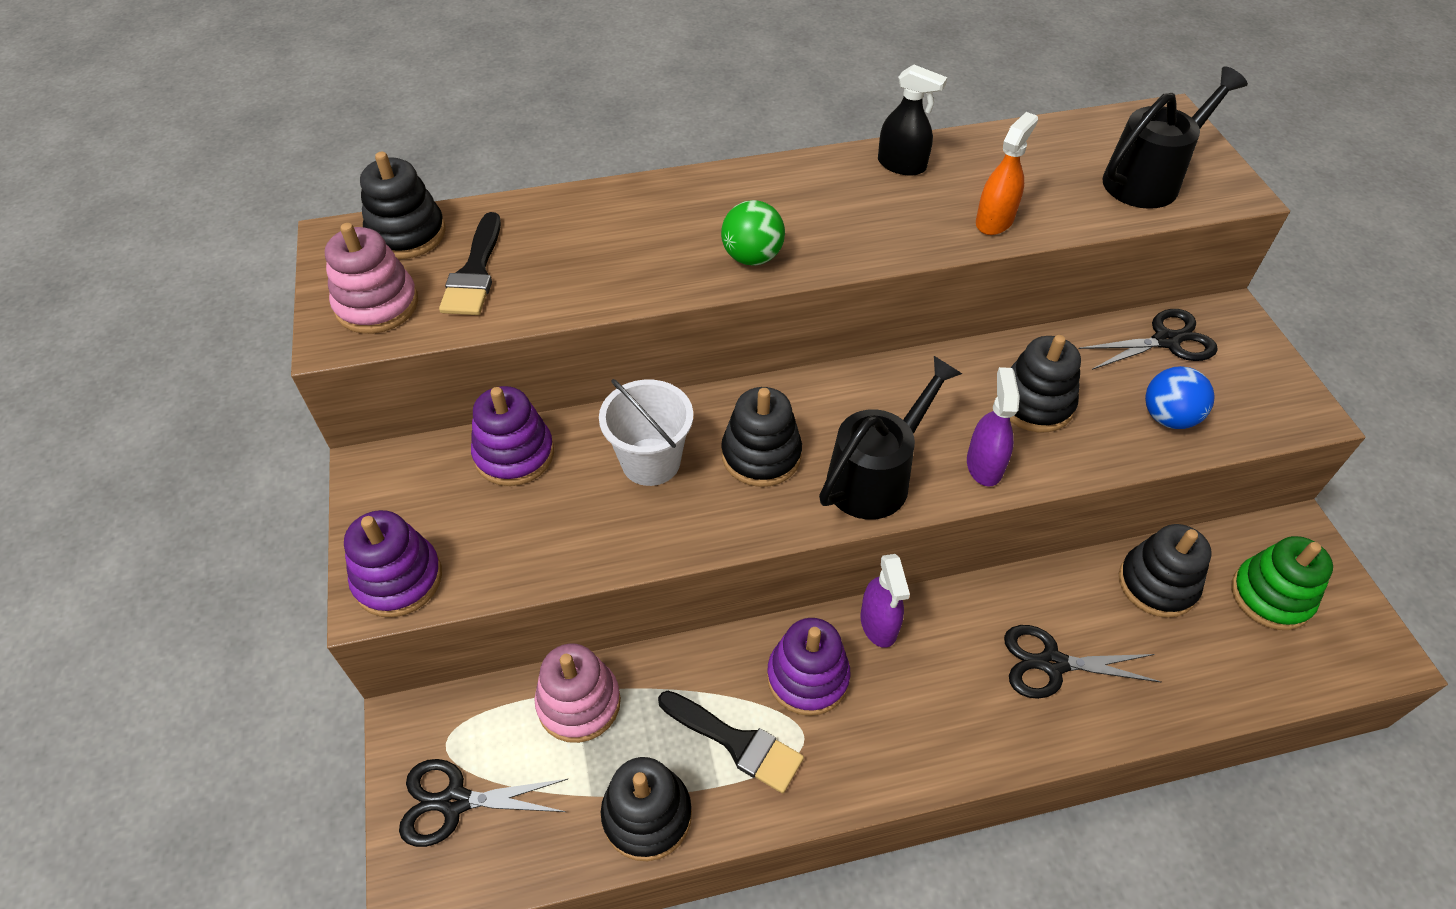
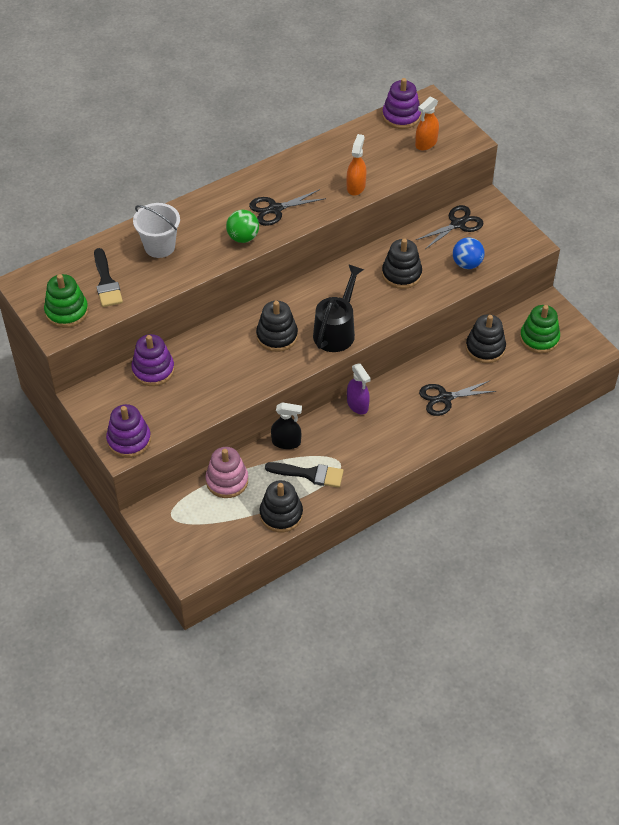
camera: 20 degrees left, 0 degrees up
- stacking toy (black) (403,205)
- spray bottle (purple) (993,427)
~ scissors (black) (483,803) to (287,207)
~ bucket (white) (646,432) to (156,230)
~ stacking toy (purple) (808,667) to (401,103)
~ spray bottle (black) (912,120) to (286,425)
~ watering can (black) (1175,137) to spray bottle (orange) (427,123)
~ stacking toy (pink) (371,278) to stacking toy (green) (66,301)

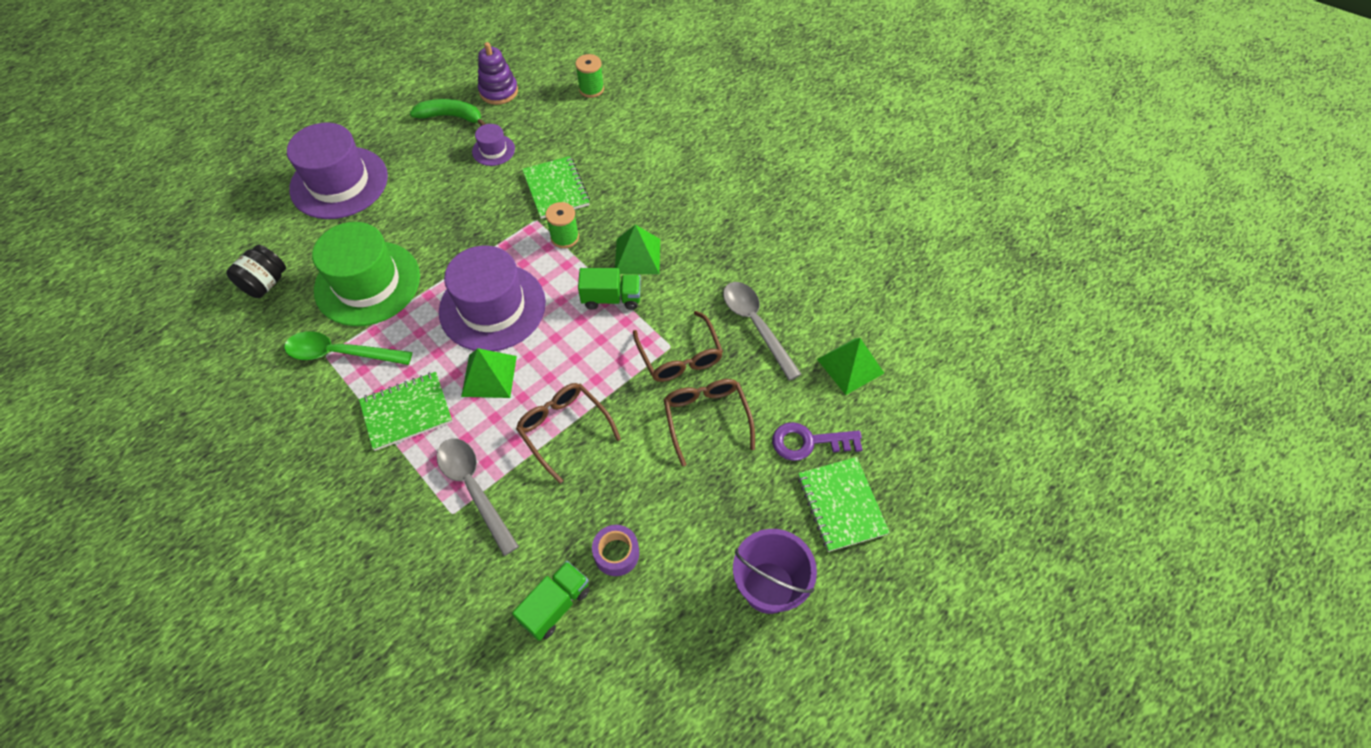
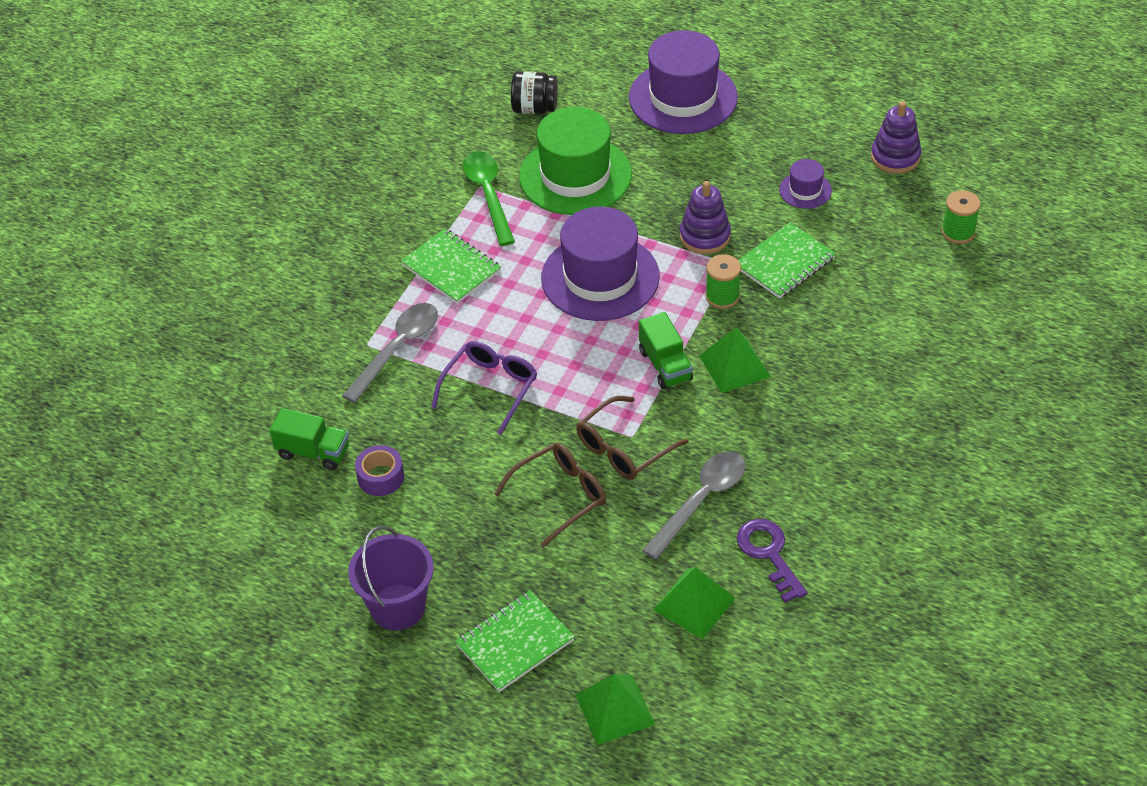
camera: 70 degrees right, 10 degrees down
- banana (green) (447,112)
+ stacking toy (purple) (705,217)
~ pyramid (green) (489,373) to (615,709)
~ key (purple) (817,441) to (772,561)
~ glasses (brown) (568,433) to glasses (purple) (484,388)

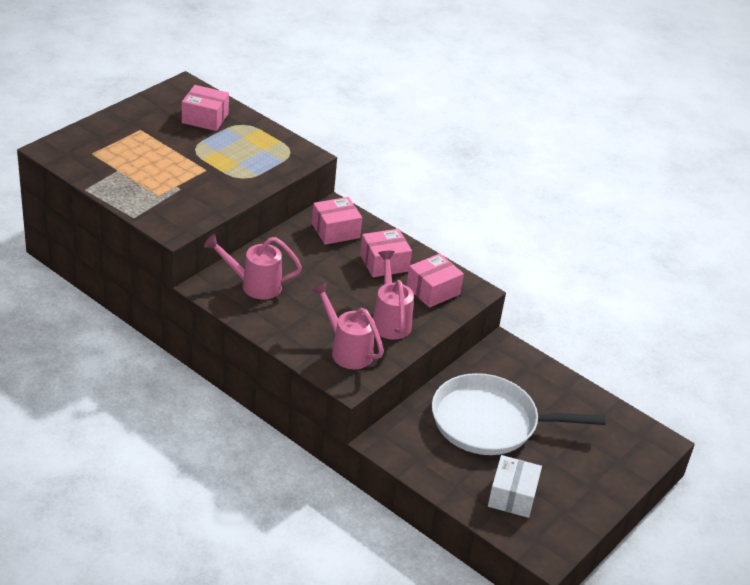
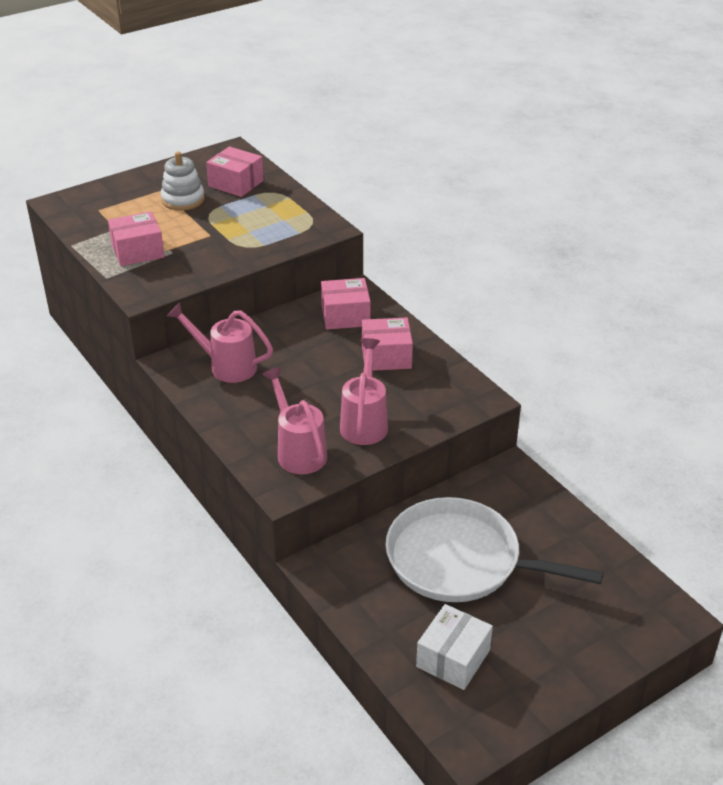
camera: 20 degrees right, 0 degrees up
+ stacking toy (white) (183,181)
~ box (pink) (435,280) to (136,238)

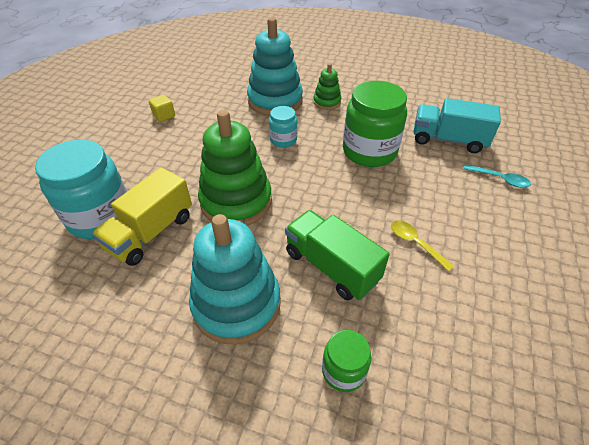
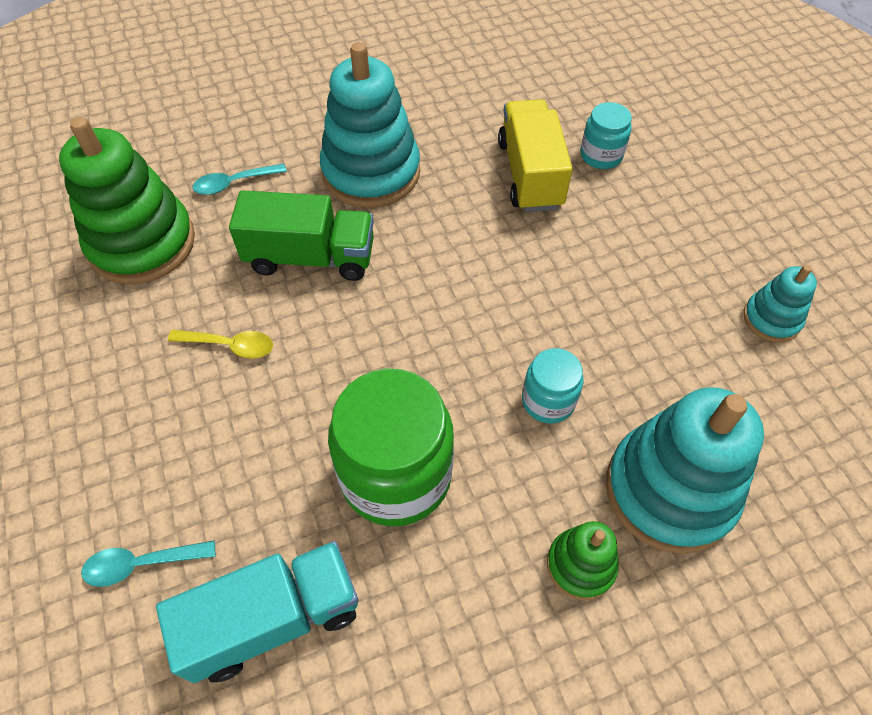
camera: 140 degrees right, 10 degrees up
~ stacking toy (green) (235,168) to (127,200)
~ cube (yellow) (162,108) to stacking toy (turquoise) (780,303)
~ jar (green) (346,361) to spoon (turquoise) (240,179)
~ jar (turquoise) (81,189) = (606,135) x0.51

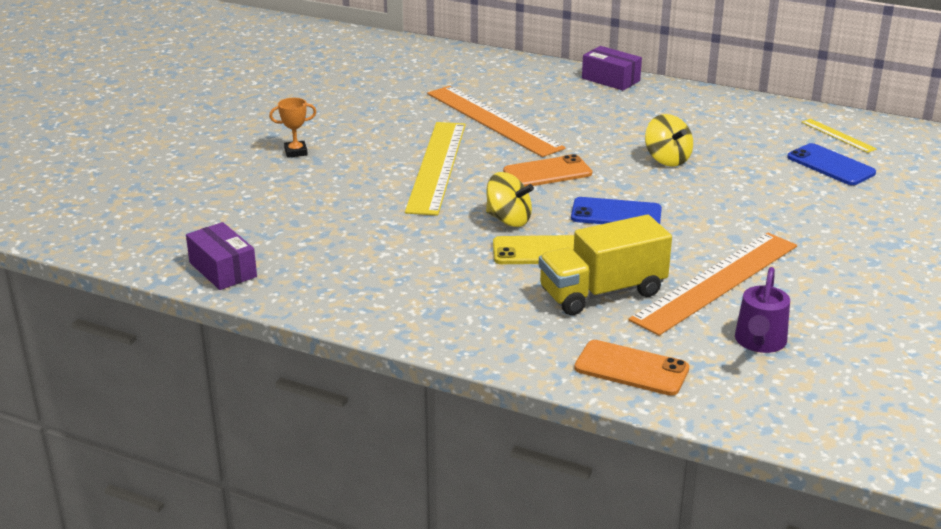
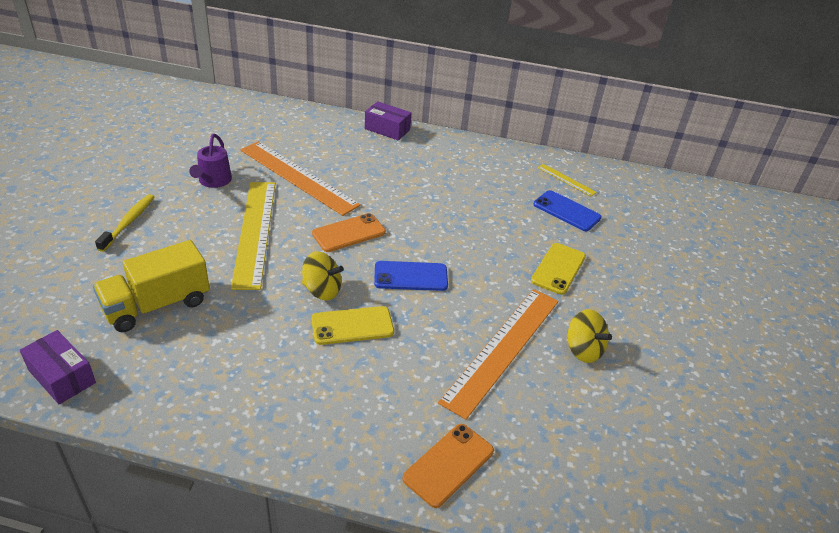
camera: 15 degrees left, 10 degrees up
+ phone (yellow) (558,269)
~ truck (yellow) (605,265) to (151,286)
~ spinning top (yellow) (669,140) to (589,336)
~ watering can (purple) (762,310) to (210,161)
~ trophy (orange) (292,128) to toothbrush (yellow) (124,223)
~ phone (orange) (631,368) = (448,466) 60 degrees counterclockwise

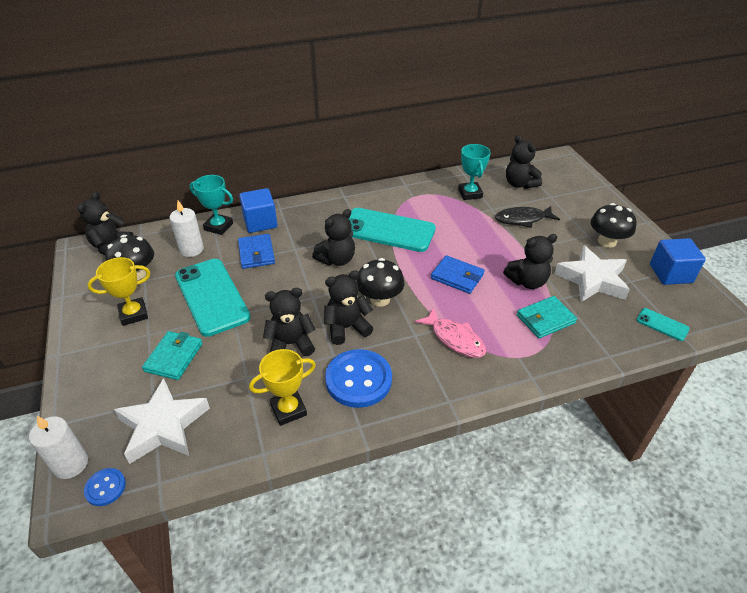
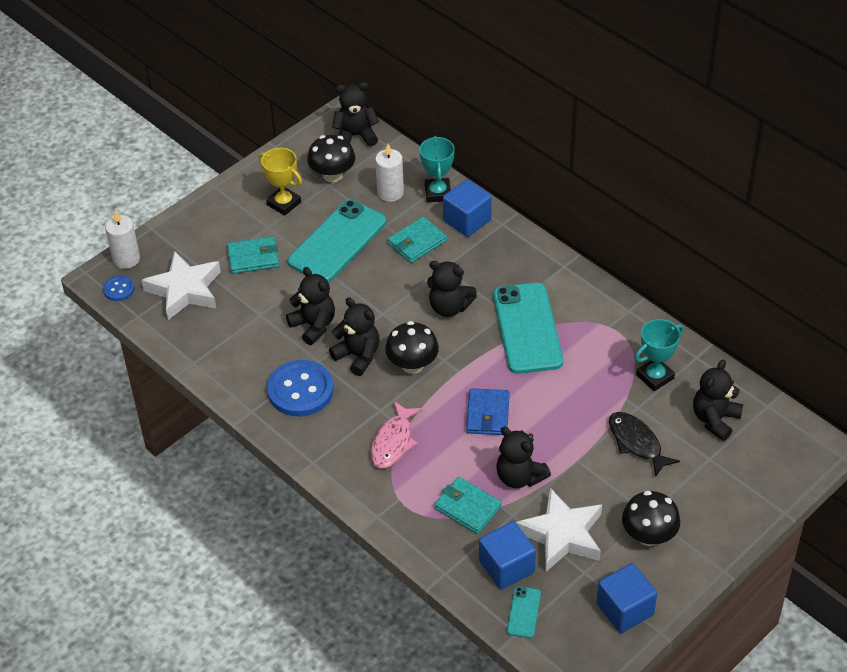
camera: 65 degrees right, 5 degrees up
- trophy (yellow) (282,387)
+ cube (blue) (507,555)
~ wallet (blue) (256,251) to wallet (turquoise) (417,240)

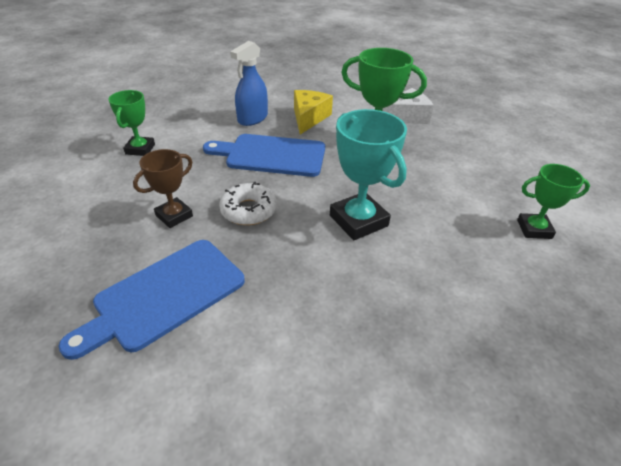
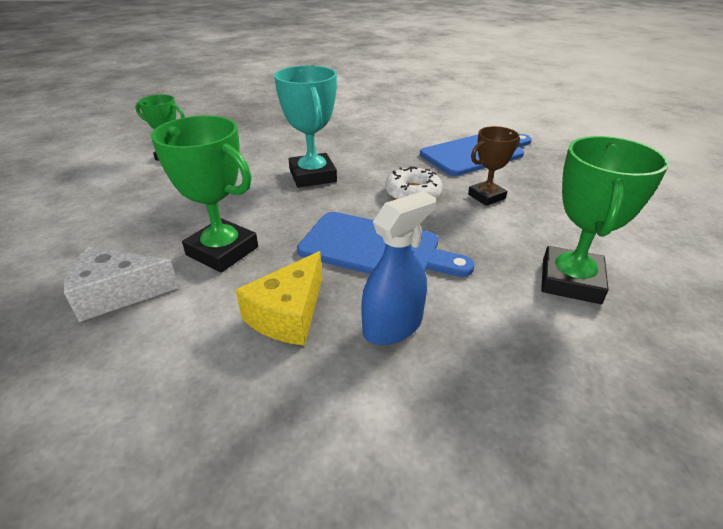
camera: 165 degrees left, 5 degrees down
~ trophy (green) (131,123) = (605,220) x1.61

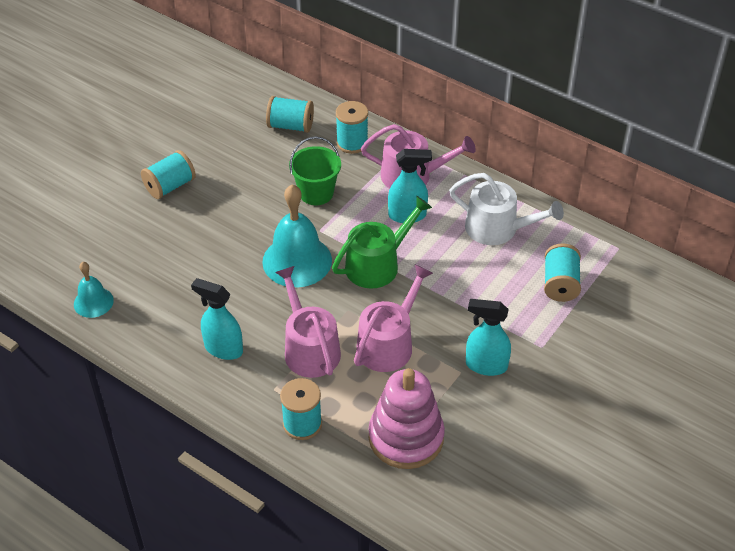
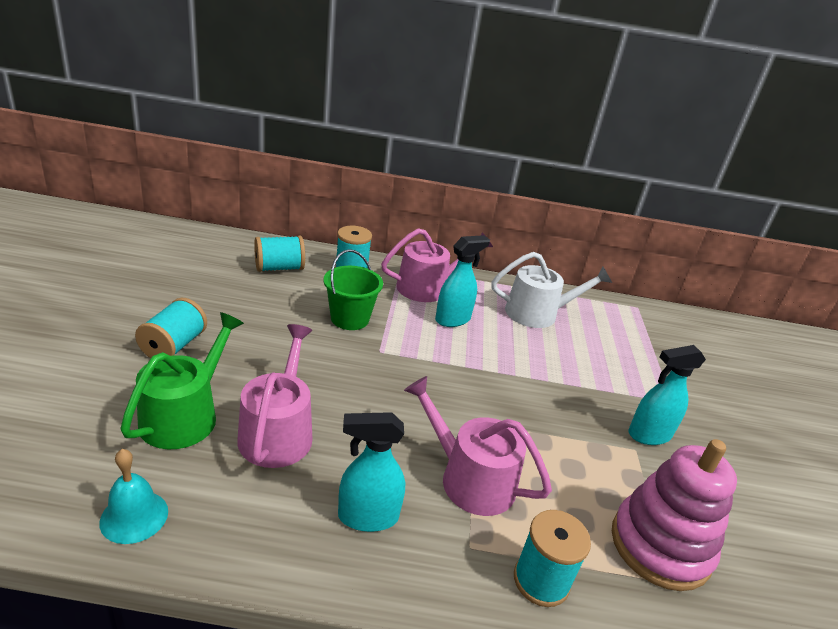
camera: 35 degrees left, 15 degrees down
- bell (turquoise) (297,235)
- spool (turquoise) (562,272)
~ watering can (green) (382,242) to (182,380)
~ watering can (pink) (393,318) to (275,396)

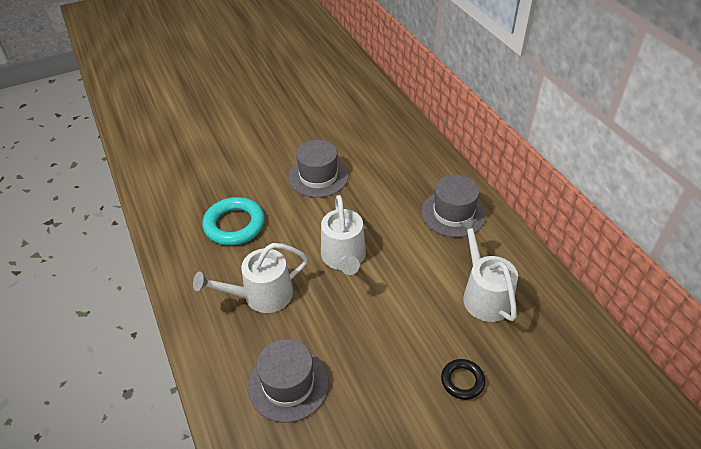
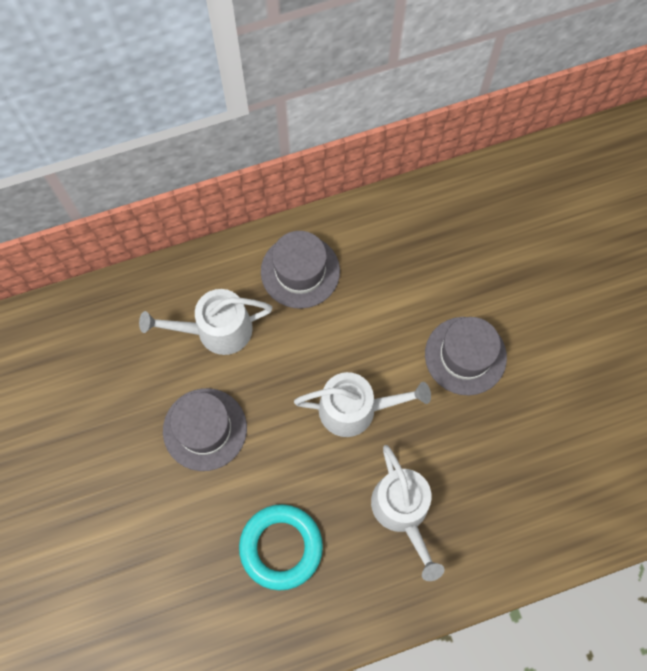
camera: 85 degrees left, 25 degrees up
- ring (black) (463,379)
~ hat (grey) (288,381) to (466,356)
~ watering can (white) (489,270) to (205,322)

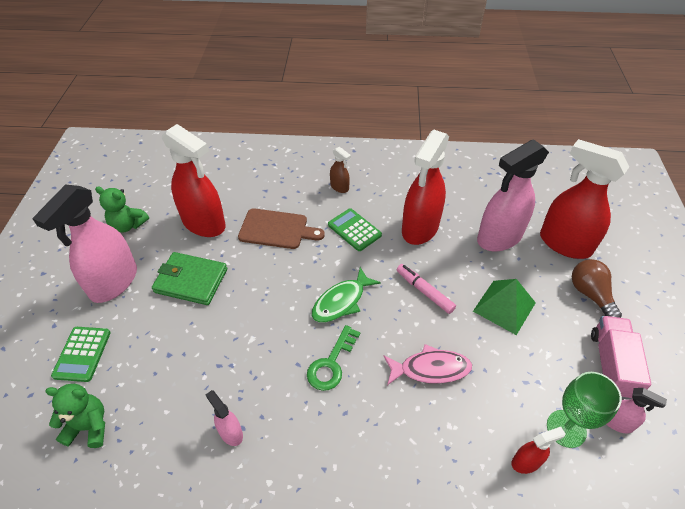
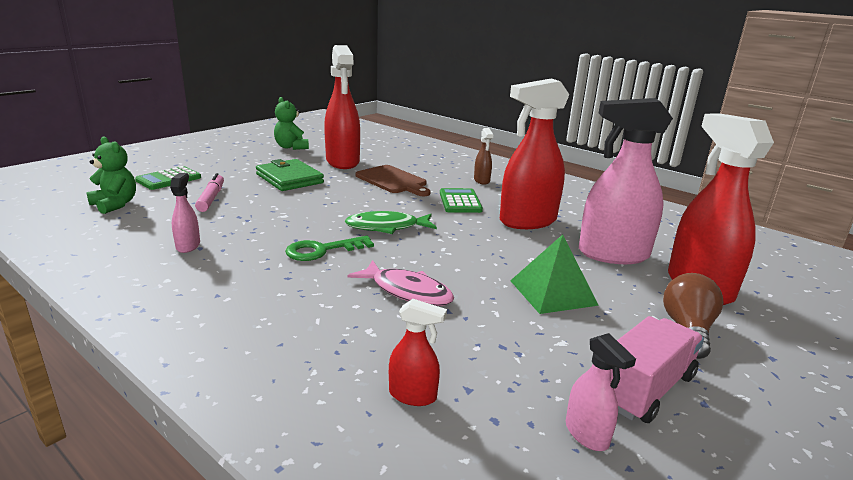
camera: 35 degrees right, 25 degrees down
- spray bottle (pink) (84,243)
- goblet (green) (584,410)
~ marker (pink) (426,289) to (209,192)

